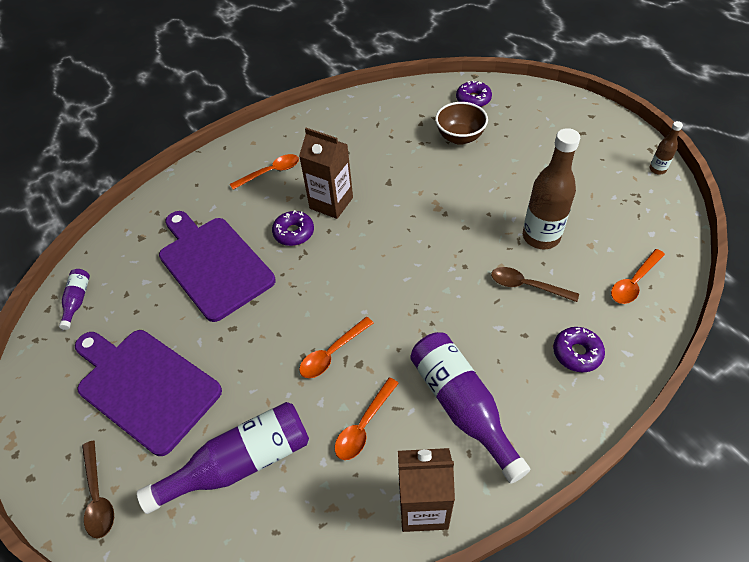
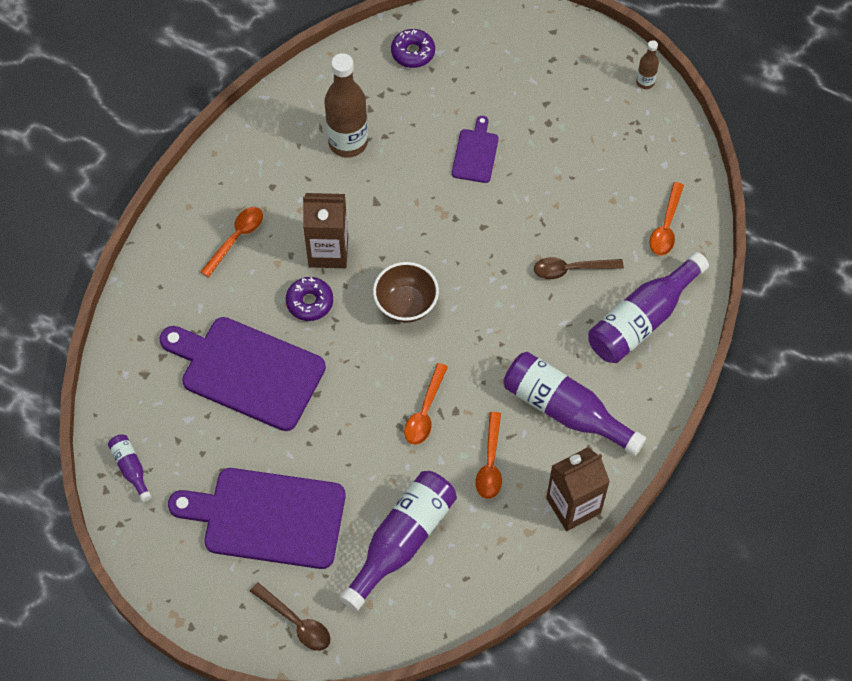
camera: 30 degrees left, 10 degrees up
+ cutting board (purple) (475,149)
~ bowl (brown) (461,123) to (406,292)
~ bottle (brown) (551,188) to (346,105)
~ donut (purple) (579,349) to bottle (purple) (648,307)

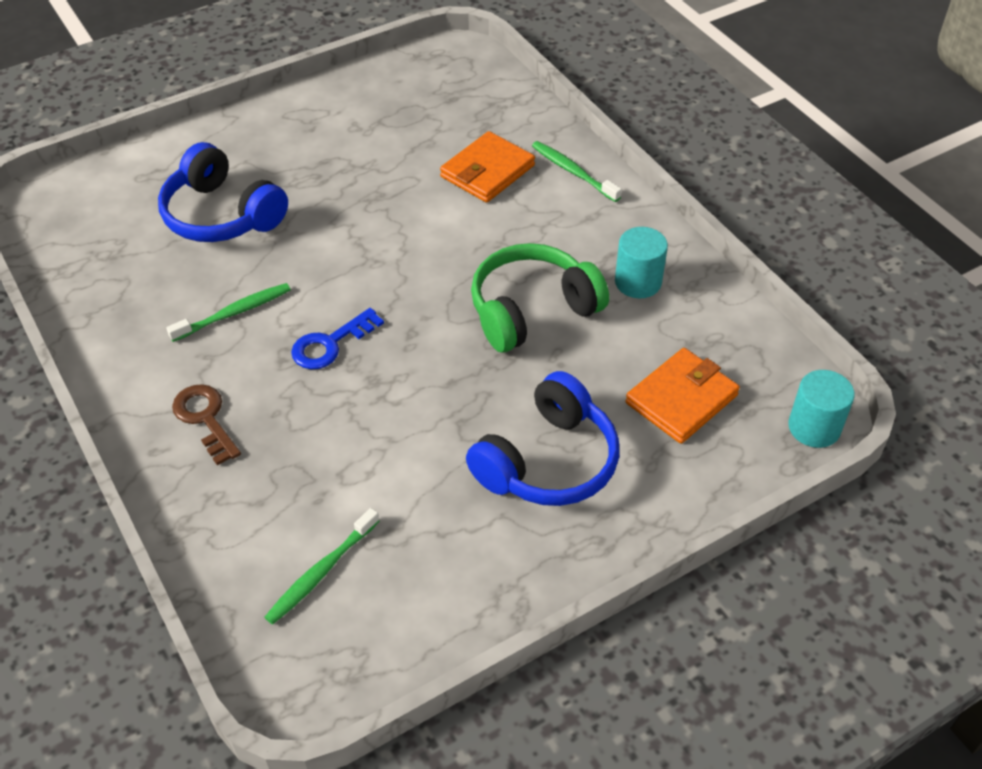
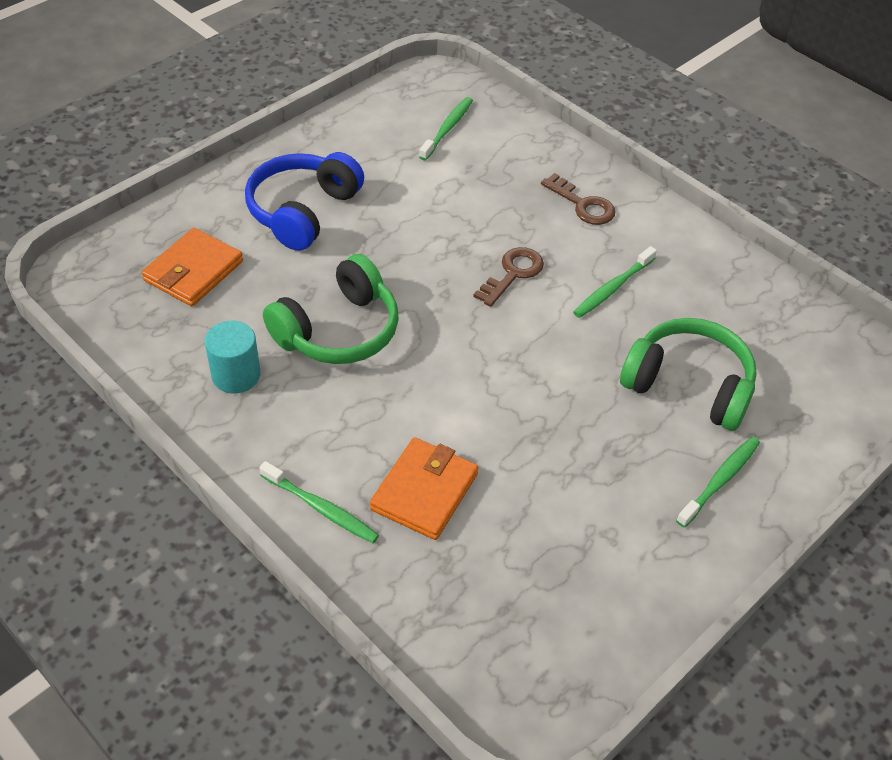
camera: 165 degrees right, 0 degrees up
- cylinder (turquoise) (821,409)
+ toothbrush (green) (718,482)
~ headphones (blue) (223,192) to headphones (green) (688,374)
~ key (blue) (337,338) to key (brown) (508,277)

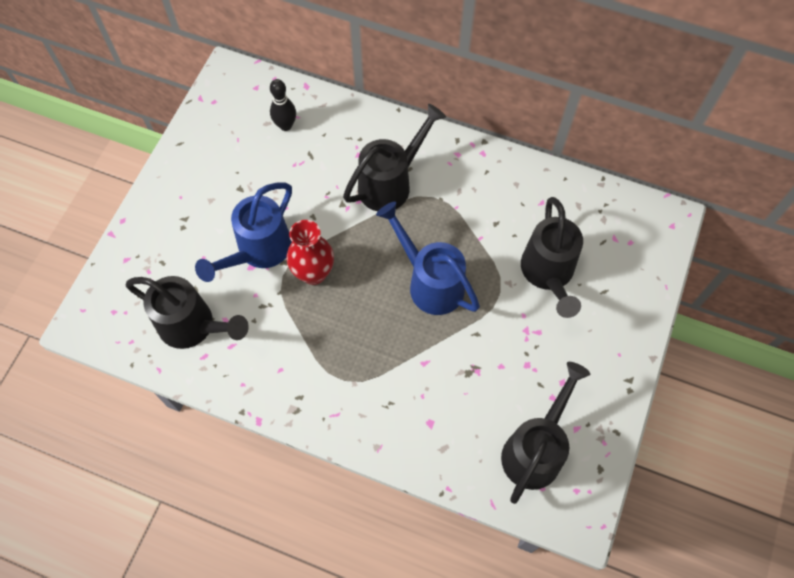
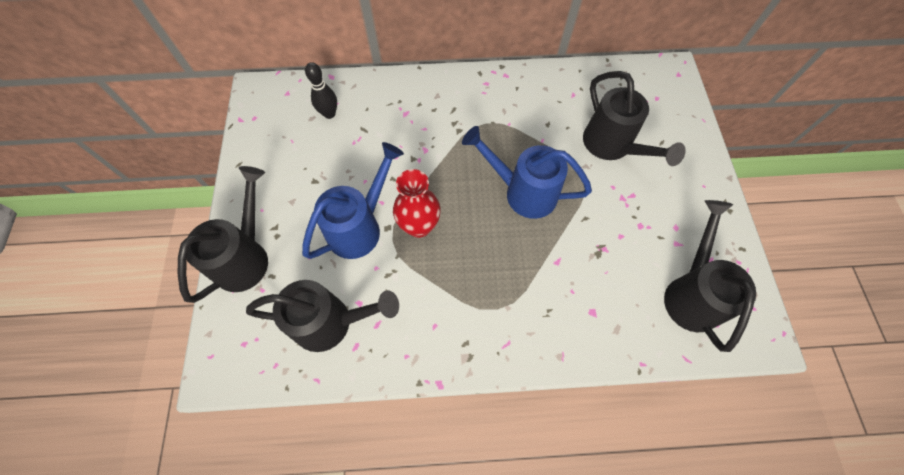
camera: 25 degrees left, 0 degrees up
~ watering can (black) (394,157) to (223,234)
~ watering can (blue) (243,232) = (353,200) 150 degrees counterclockwise

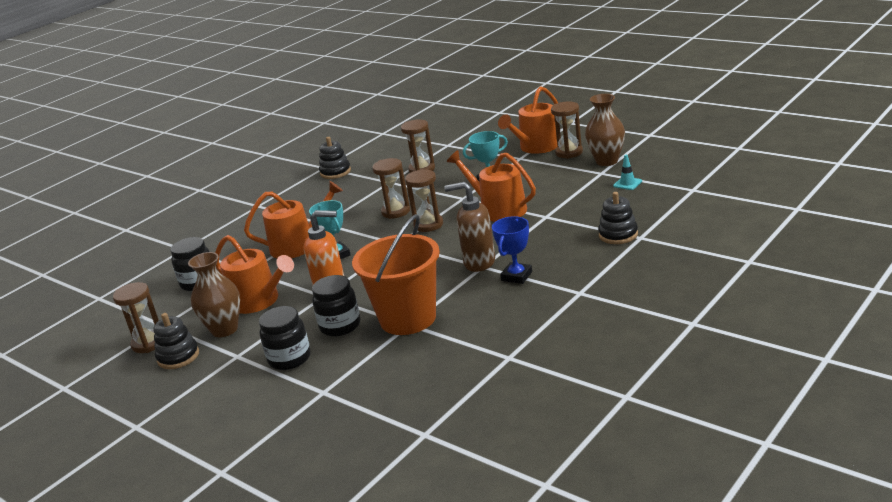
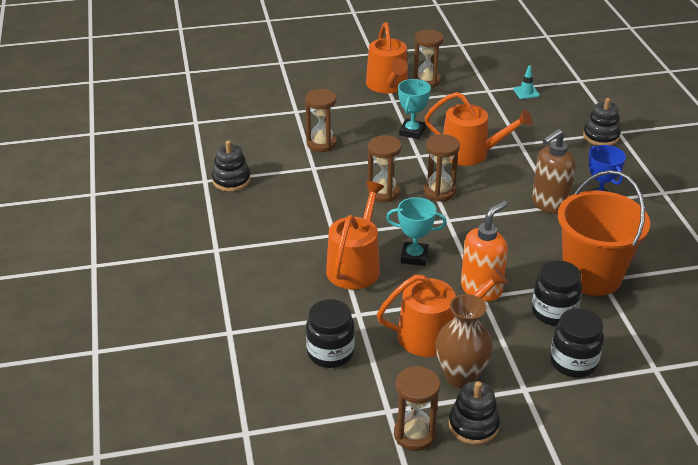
camera: 55 degrees left, 10 degrees up
- vase (brown) (605,130)
~ watering can (orange) (491,186) = (479,129) 150 degrees counterclockwise

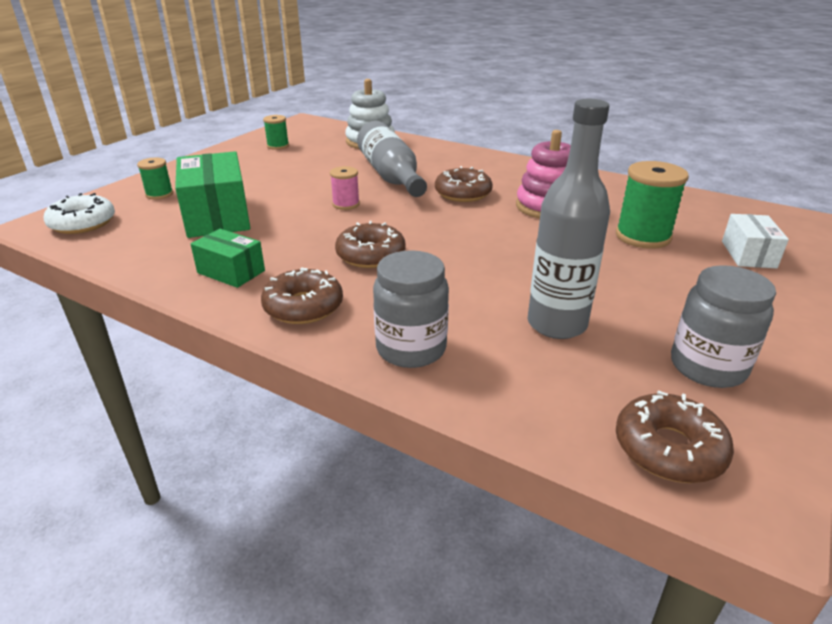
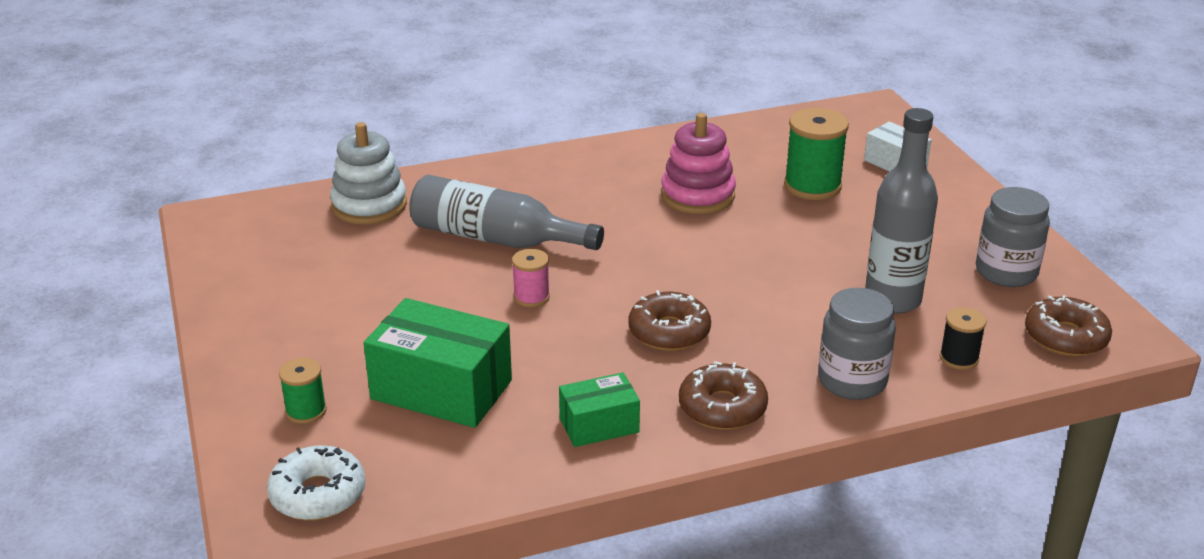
camera: 50 degrees left, 0 degrees up
- spool (green) (276,132)
- donut (brown) (464,184)
+ spool (black) (963,338)

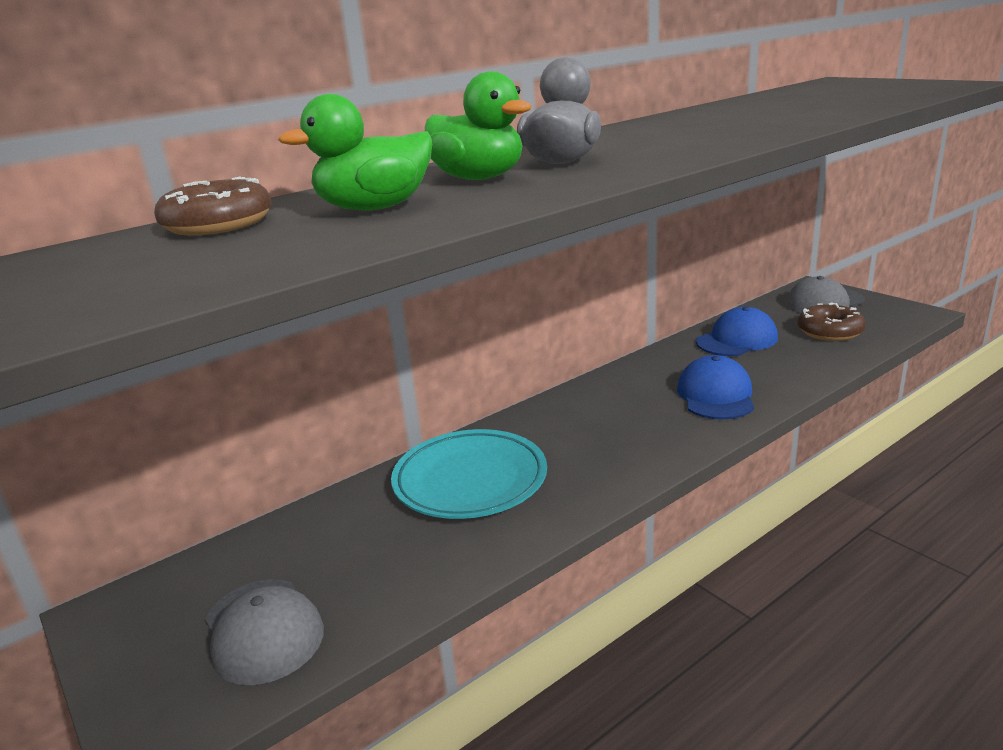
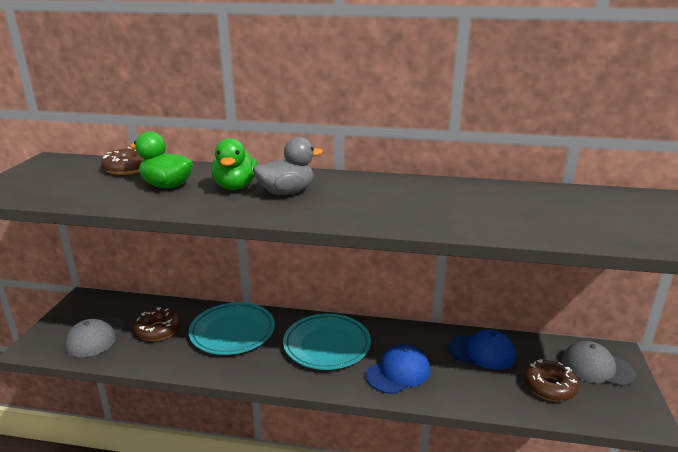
camera: 45 degrees right, 0 degrees up
+ donut (brown) (157,324)
+ plate (turquoise) (327,342)

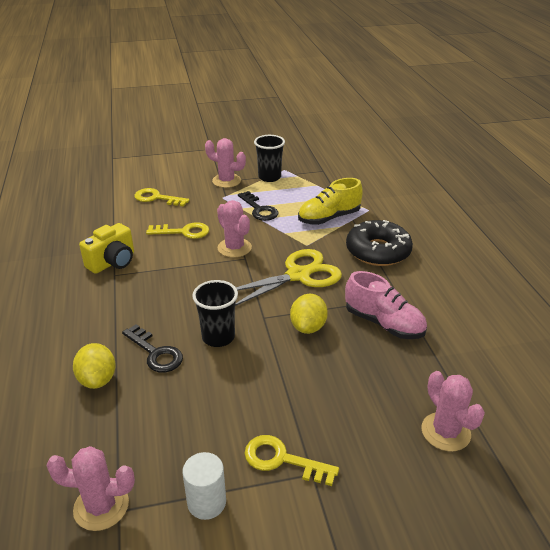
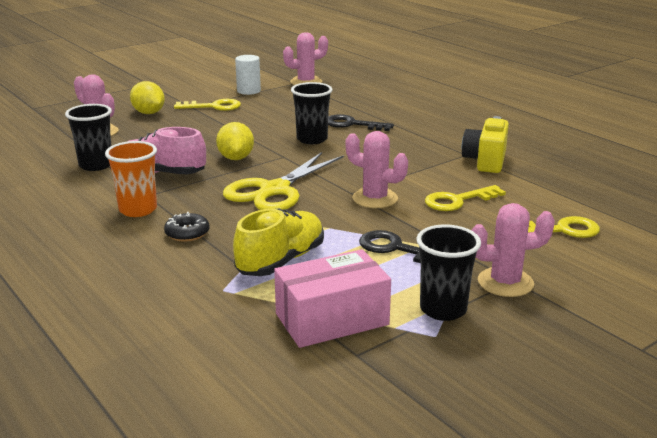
camera: 155 degrees right, 10 degrees down
+ cup (black) (88,137)
+ cup (orange) (131,179)
+ box (pink) (332,298)
~ lemon (yellow) (94,366) to (147,97)
~ donut (black) (379,243) = (187,227) x0.47

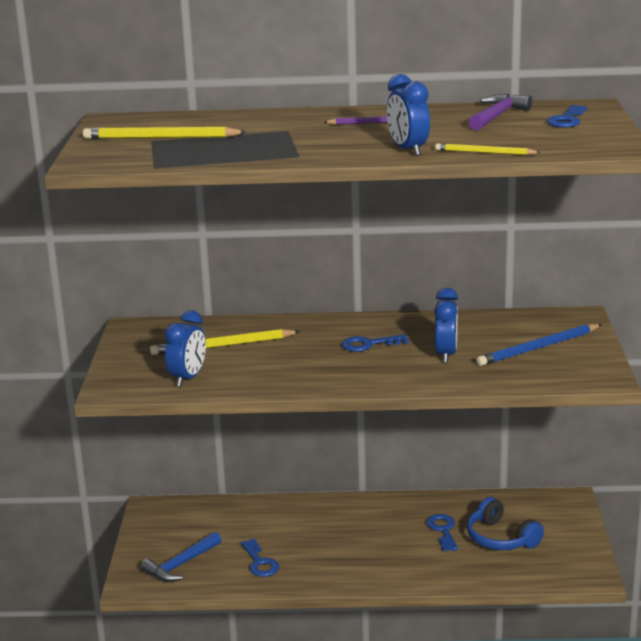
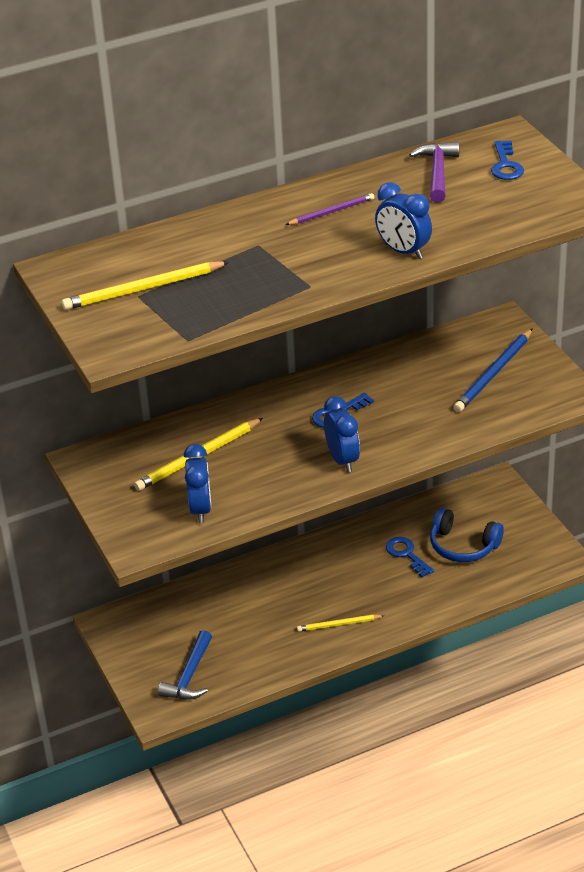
camera: 25 degrees left, 15 degrees up
- key (blue) (260,558)
~ clock (blue) (446,325) to (342,434)
~ pencil (yellow) (488,149) to (340,623)

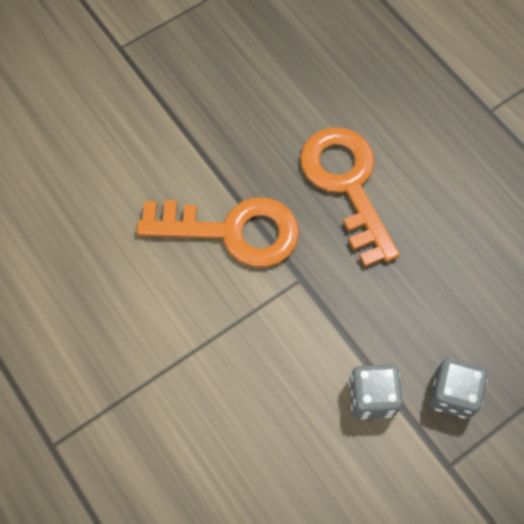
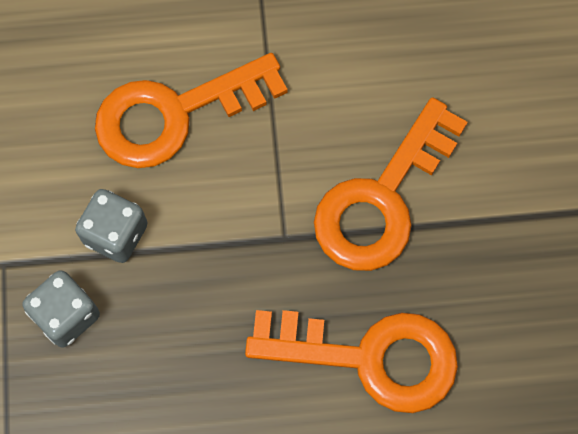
camera: 120 degrees right, 5 degrees up
+ key (orange) (191,110)

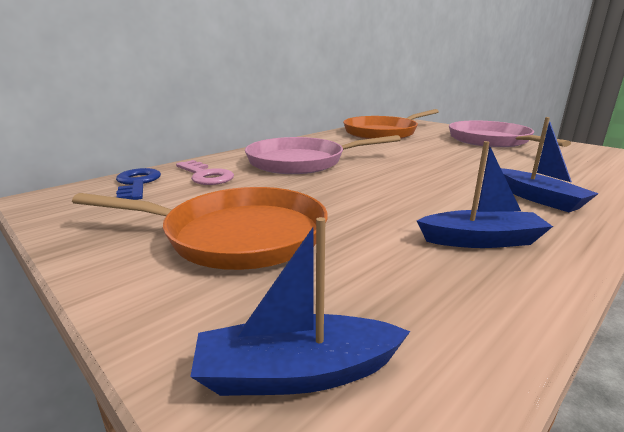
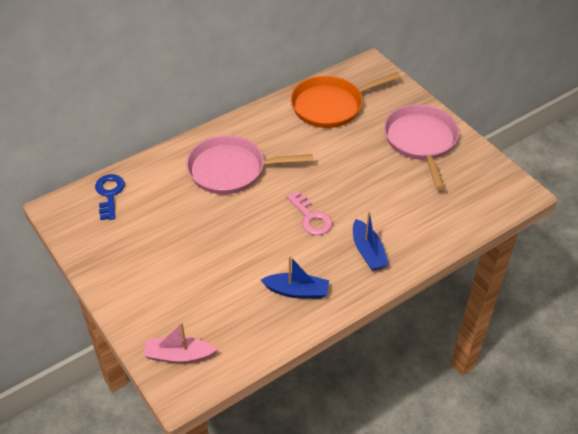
camera: 10 degrees right, 25 degrees up
- pan (orange) (200,228)
~ key (pink) (205,172) to (309,213)
~ boat (blue) (300,306) to boat (pink) (180,342)

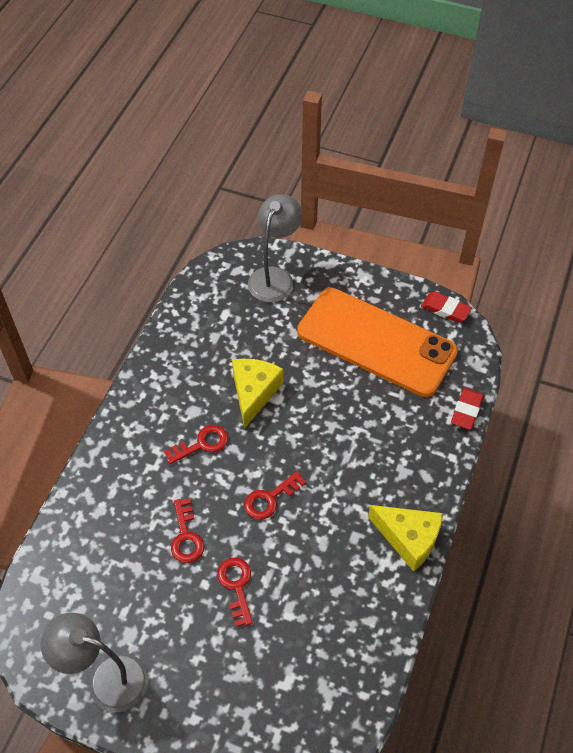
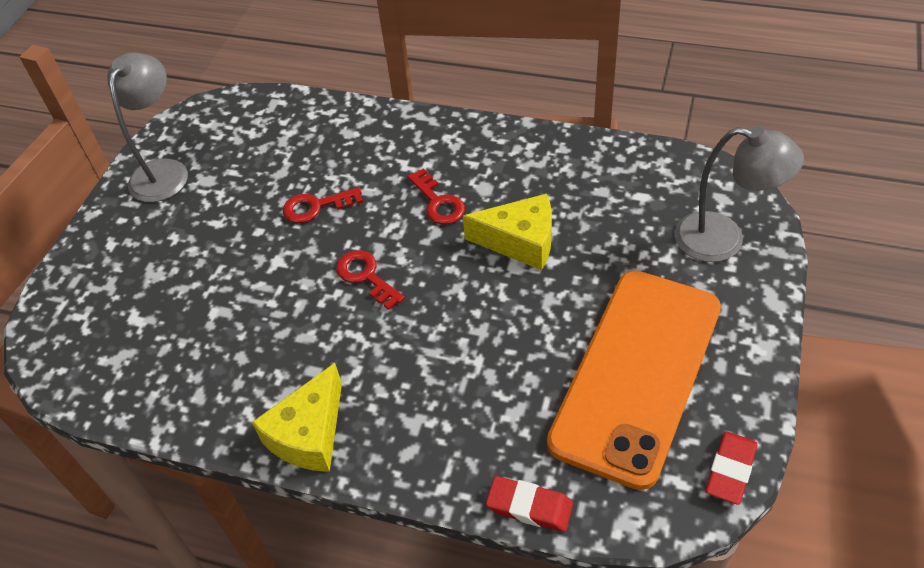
camera: 90 degrees right, 5 degrees down
- key (red) (235,592)

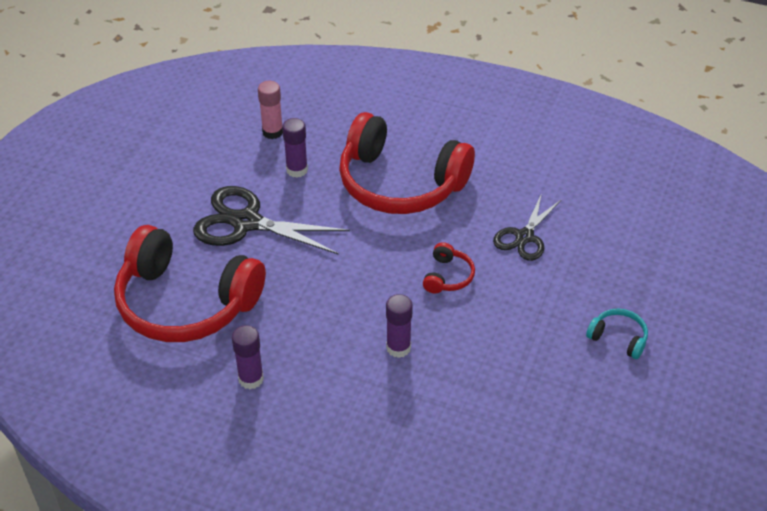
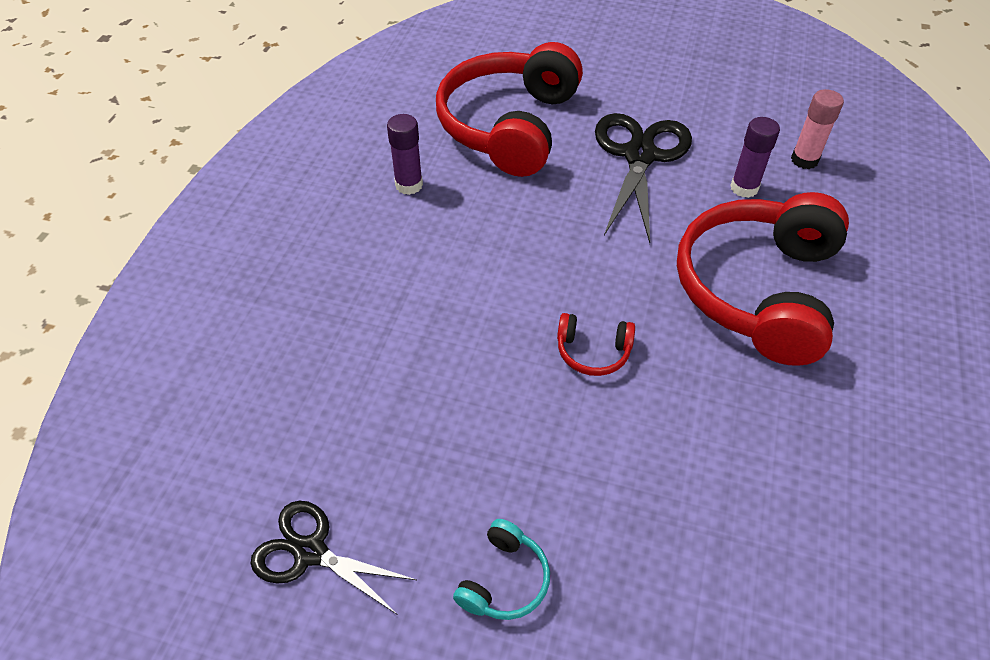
camera: 85 degrees right, 5 degrees up
- glue stick (purple) (399,326)
~ scissors (black) (527,227) to (333,558)

